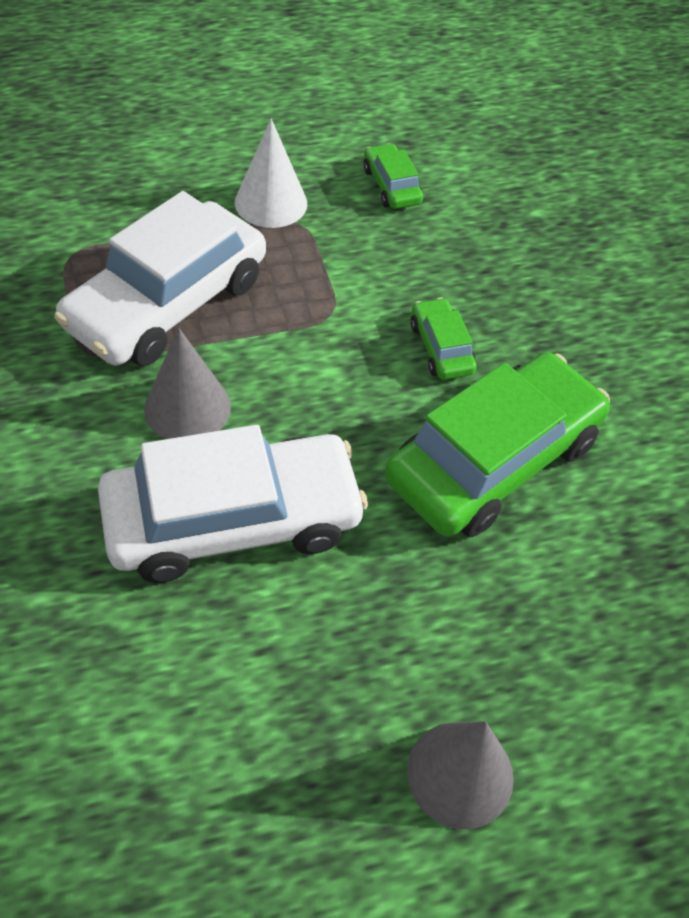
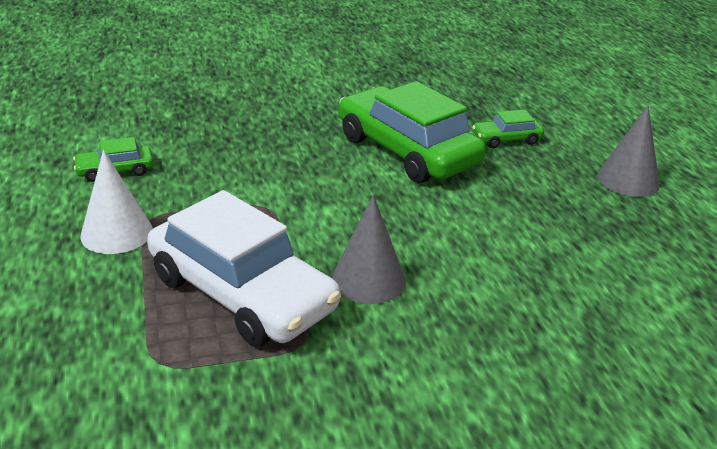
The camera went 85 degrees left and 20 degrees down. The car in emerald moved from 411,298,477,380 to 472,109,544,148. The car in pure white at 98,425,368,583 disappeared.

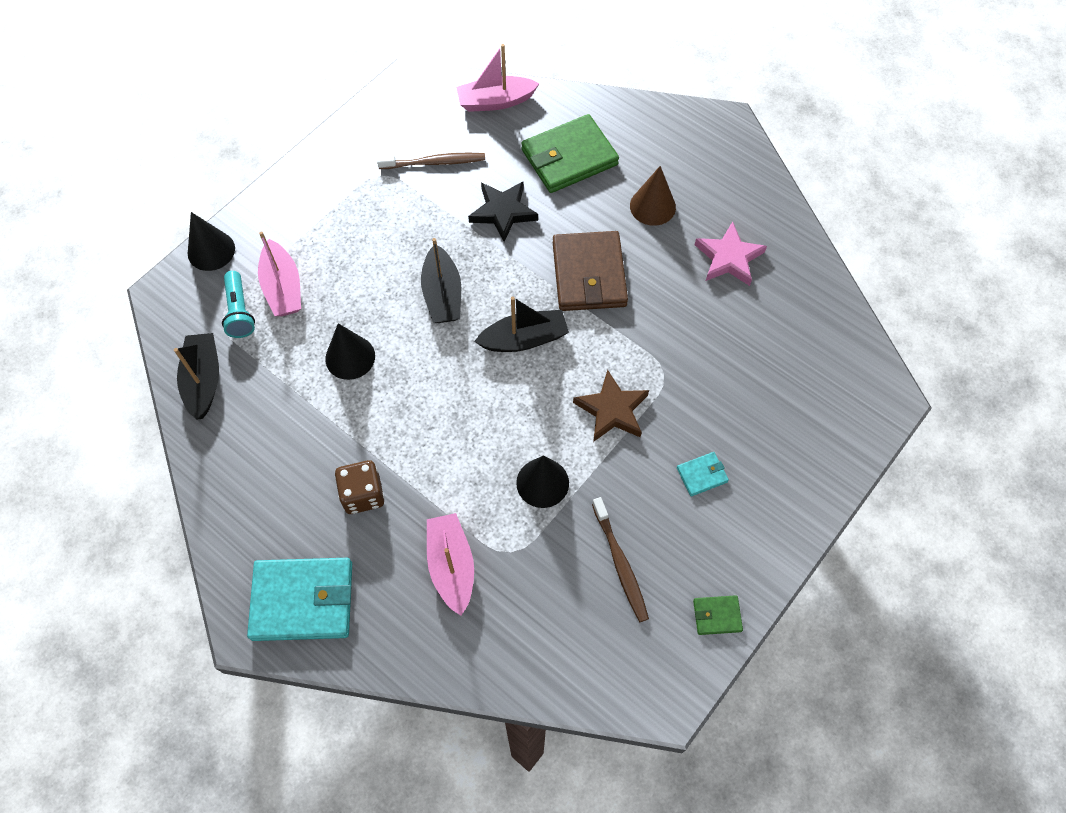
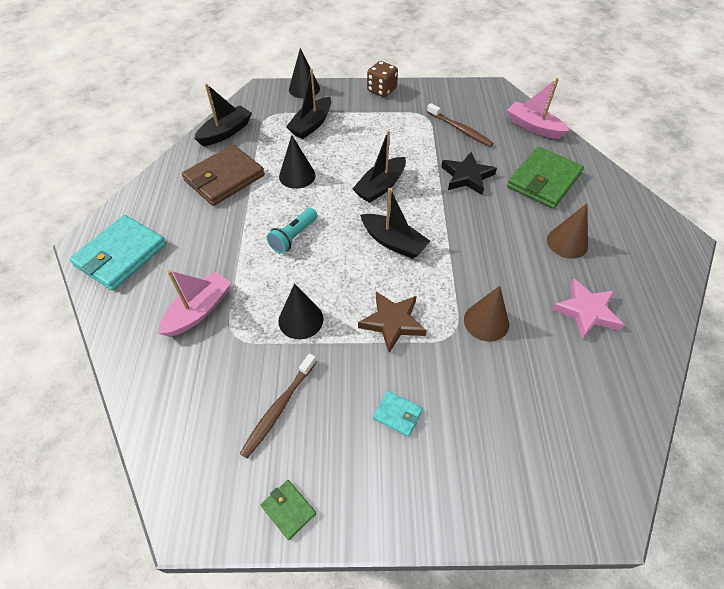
The camera went 50 degrees right and 10 degrees down. The card wallet in emerald at 521,114,619,193 turned 75 degrees counterclockwise. The toy boat in rose-pink at 258,231,301,316 became the toy boat in ebony at 286,69,331,139. The card wallet in brown moved from 553,231,628,311 to 182,144,265,206. The flashlight in aqua moved from 222,271,255,338 to 267,208,317,254. The dice in brown moved from 335,460,384,514 to 367,61,398,97. The card wallet in aqua at 247,558,352,641 turned 75 degrees clockwise. The solid cone in brown at 464,286,509,342 appeared.

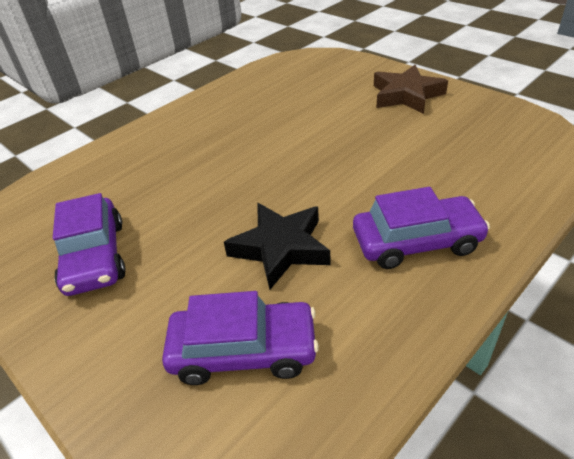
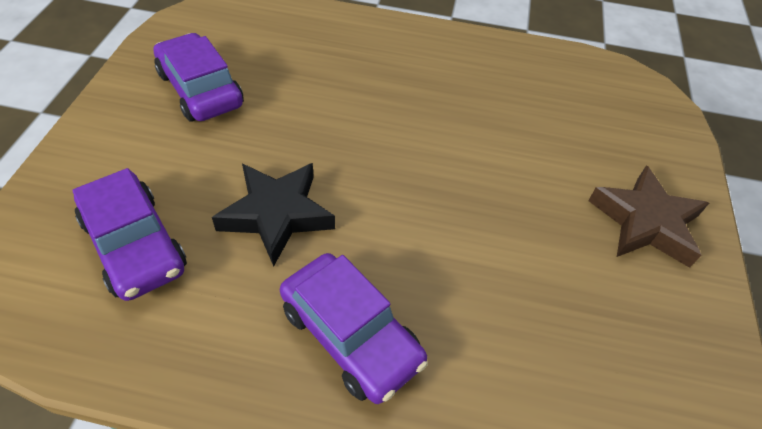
The camera went 50 degrees right and 10 degrees up. The car in violet at 53,193,126,296 turned 105 degrees clockwise.

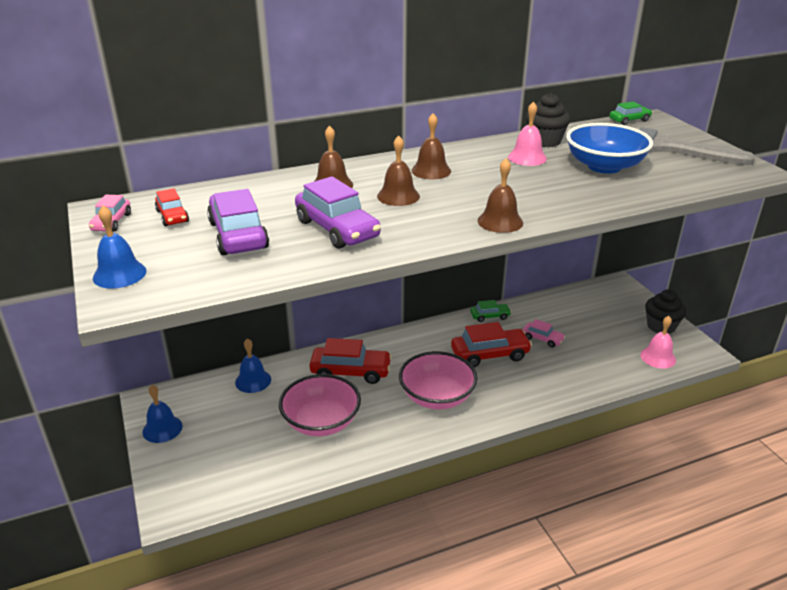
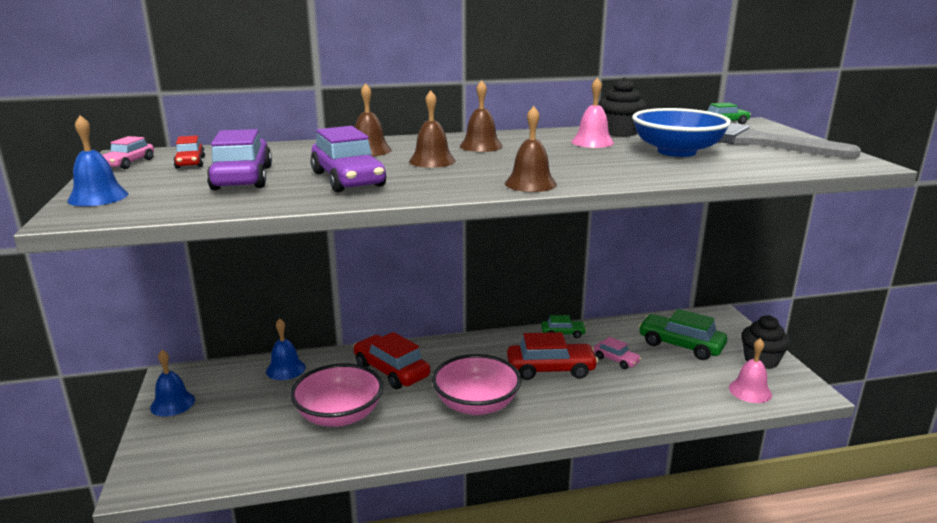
The camera went 10 degrees right and 10 degrees down. The car in crimson at 309,338,392,384 turned 150 degrees counterclockwise. The car in emerald at 638,309,727,360 appeared.

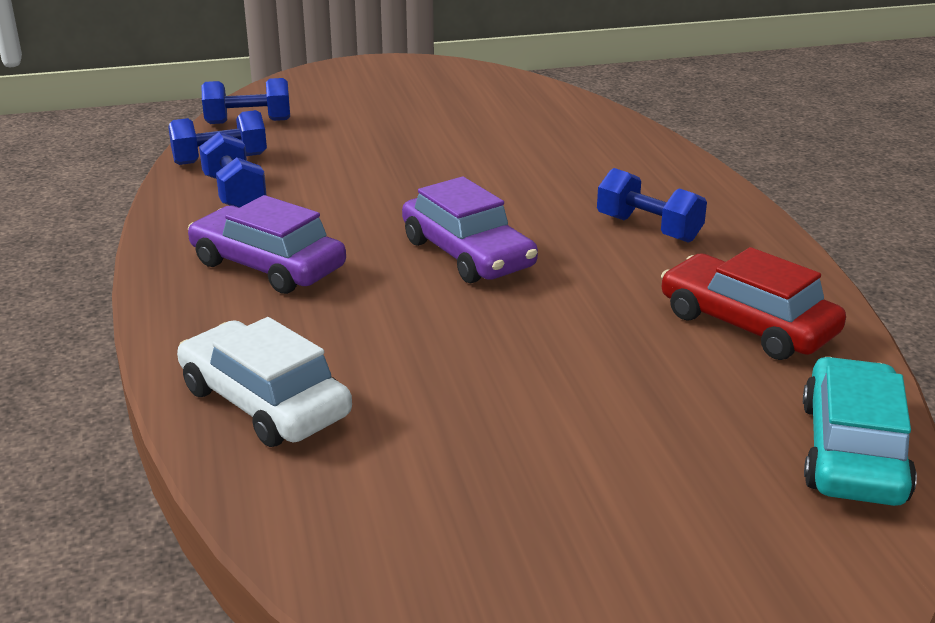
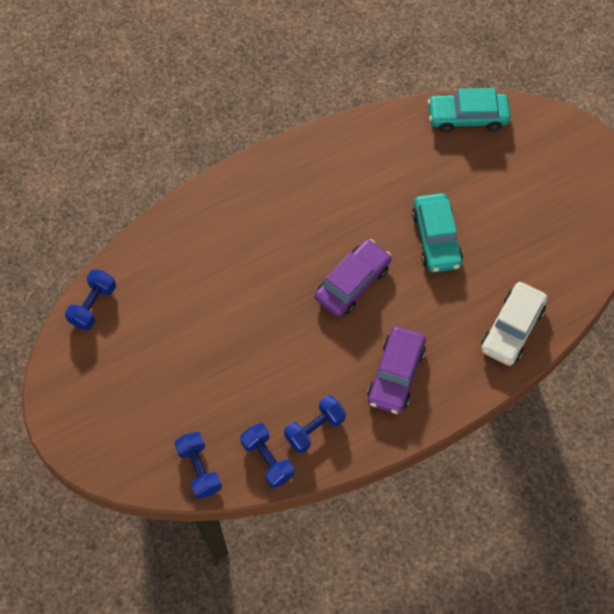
The camera went 105 degrees left and 35 degrees up. The hand weight in cobalt moved from 597,168,707,243 to 65,269,116,330. The car in crimson at 661,247,846,360 disappeared. The car in aqua at 412,193,463,273 appeared.

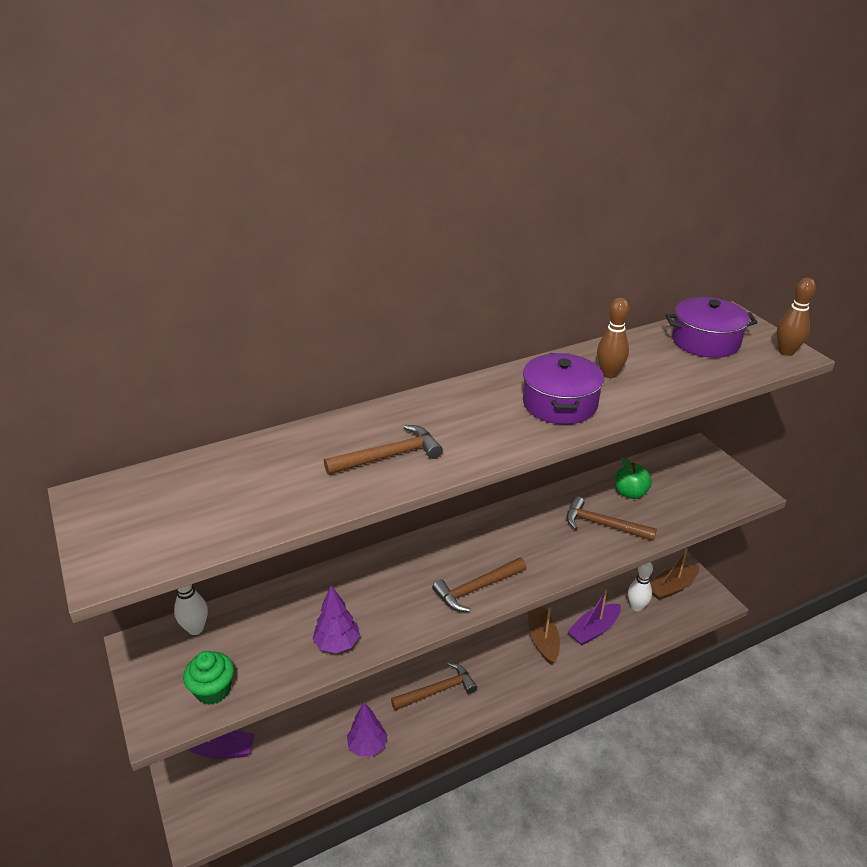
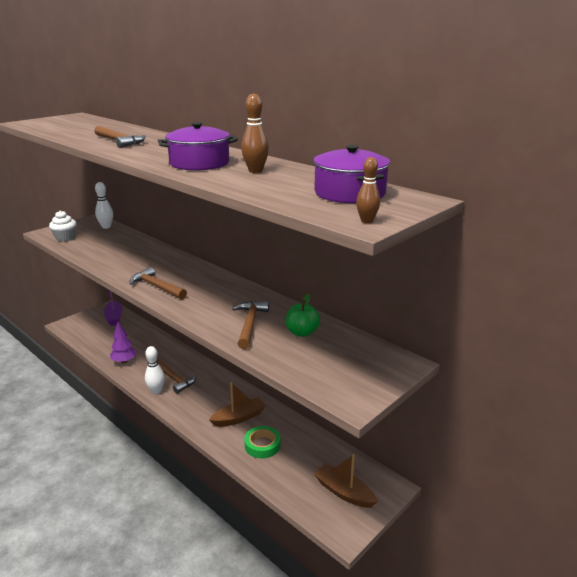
The camera went 70 degrees right and 10 degrees down. The bowling pin in brown at 777,278,816,356 changed to 0.66 times the size. The bowling pin in pure white moved from 628,562,653,611 to 145,346,165,394. The fir tree in violet at 313,586,360,653 disappeared. The toy boat in violet at 567,589,621,646 was replaced by the sticky tape in emerald at 244,426,281,458. The cupcake in emerald at 183,651,234,705 became the cupcake in pure white at 49,210,77,242.

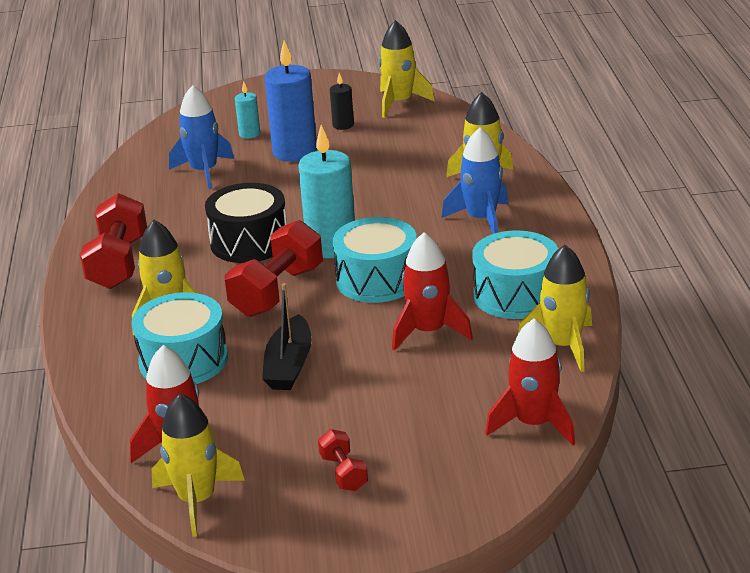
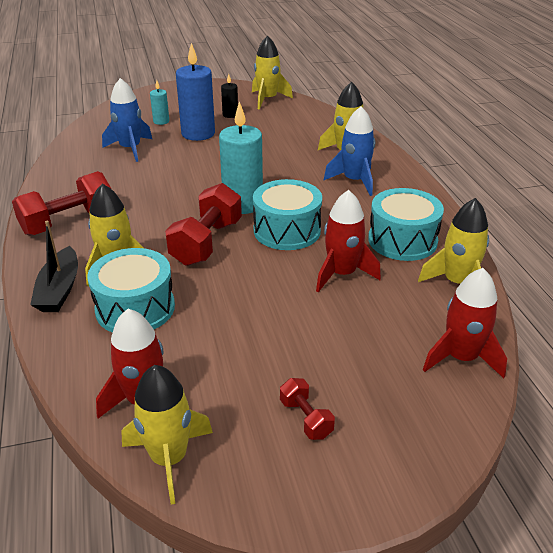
The camera went 10 degrees left and 5 degrees up. The drum in ebony at 205,183,287,263 disappeared. The hand weight in crimson at 80,193,147,289 turned 60 degrees clockwise. The toy boat in ebony moved from 262,283,312,390 to 30,221,78,312.

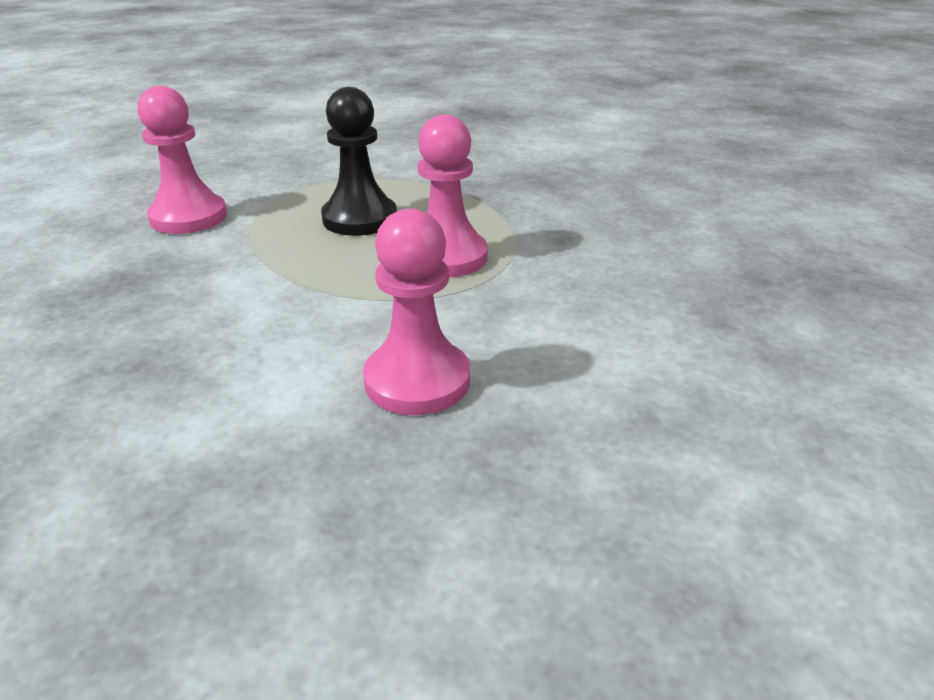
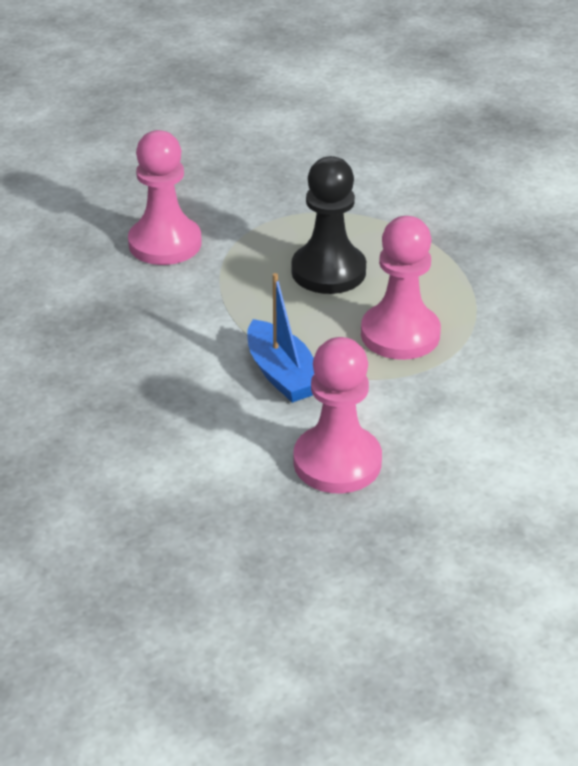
The camera went 15 degrees right and 5 degrees up. The toy boat in cobalt at 247,273,314,403 appeared.

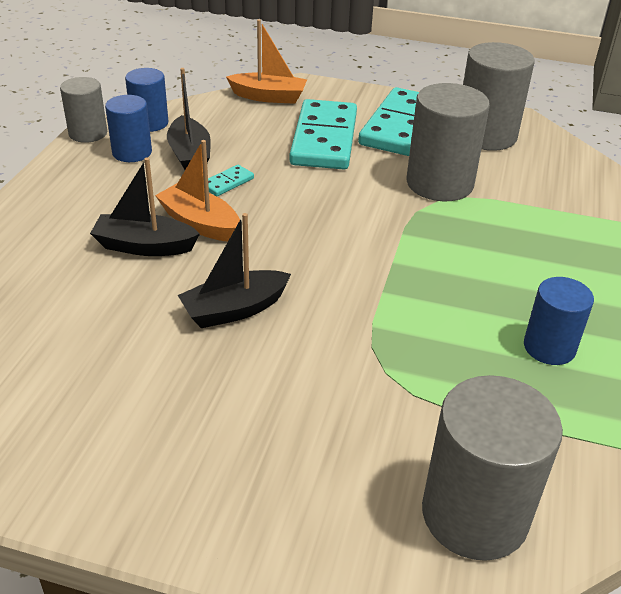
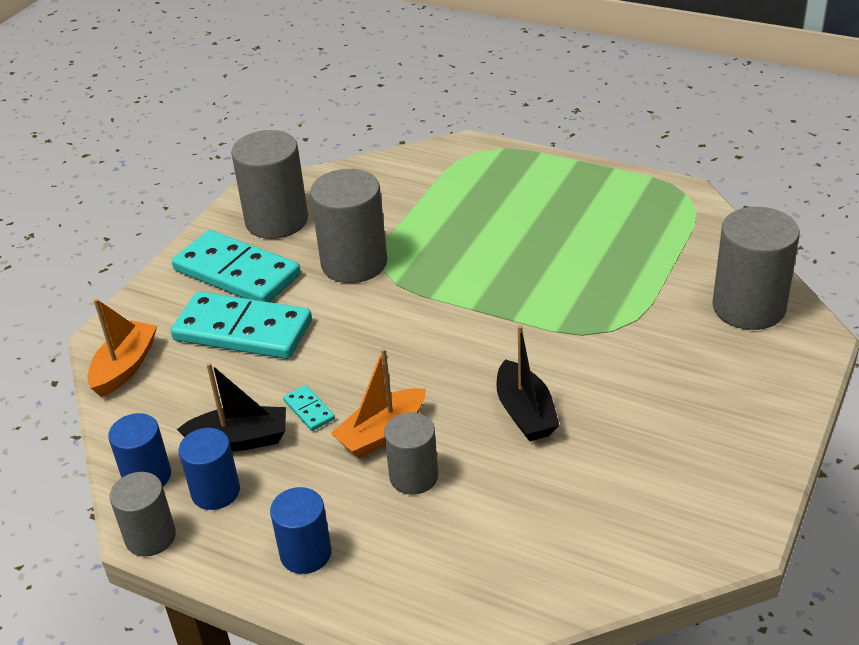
The camera went 75 degrees left and 0 degrees up. The toy boat in ebony at 90,158,200,256 was replaced by the cylinder shape in ash-grey at 384,412,438,495. The cylinder shape in cobalt moved from 524,277,594,365 to 270,487,332,574.

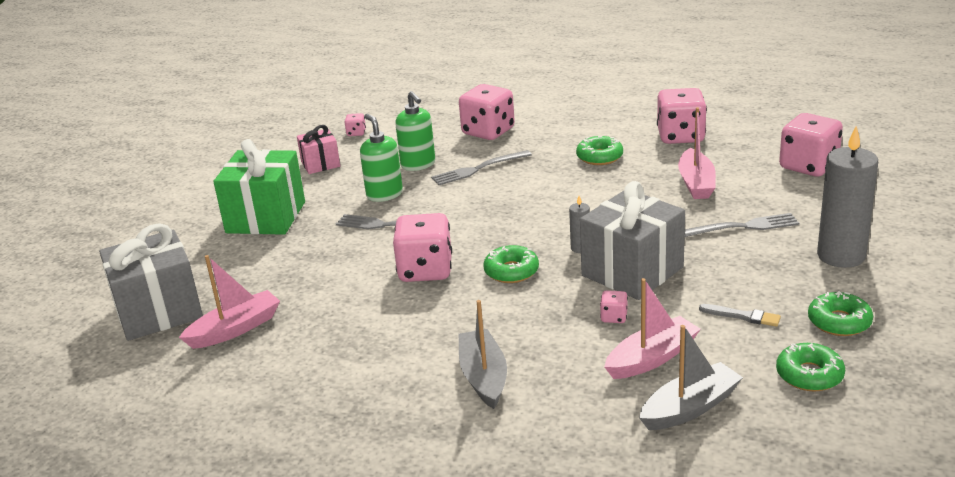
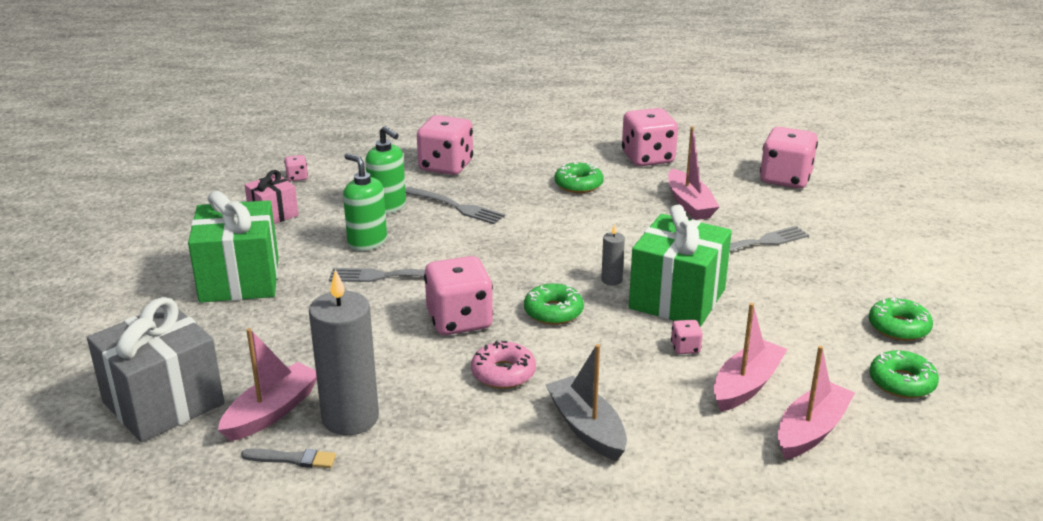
The camera went 20 degrees left and 0 degrees up. The pillar candle in ash-grey moved from 817,126,878,268 to 309,269,379,435. The fork in ash-grey at 431,150,532,185 turned 105 degrees counterclockwise. The wrapped gift in ash-grey at 580,181,685,300 became the wrapped gift in emerald at 629,205,732,327. The paint brush in ash-grey moved from 699,304,781,327 to 241,448,336,468. The toy boat in ash-grey at 639,325,743,430 became the toy boat in rose-pink at 778,346,855,459. The doughnut in rose-pink at 471,341,536,389 appeared.

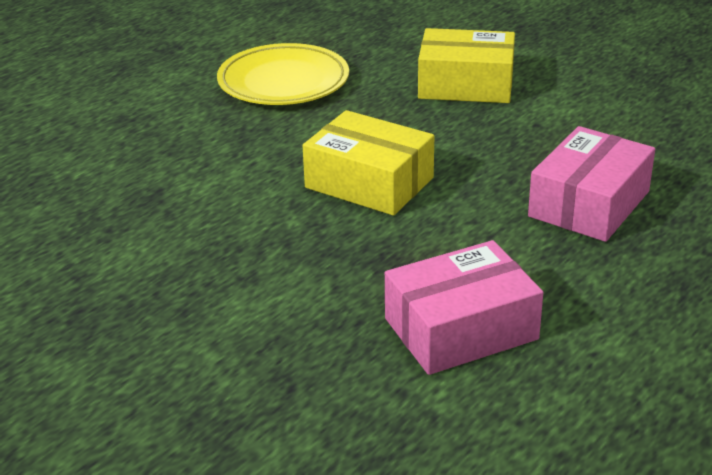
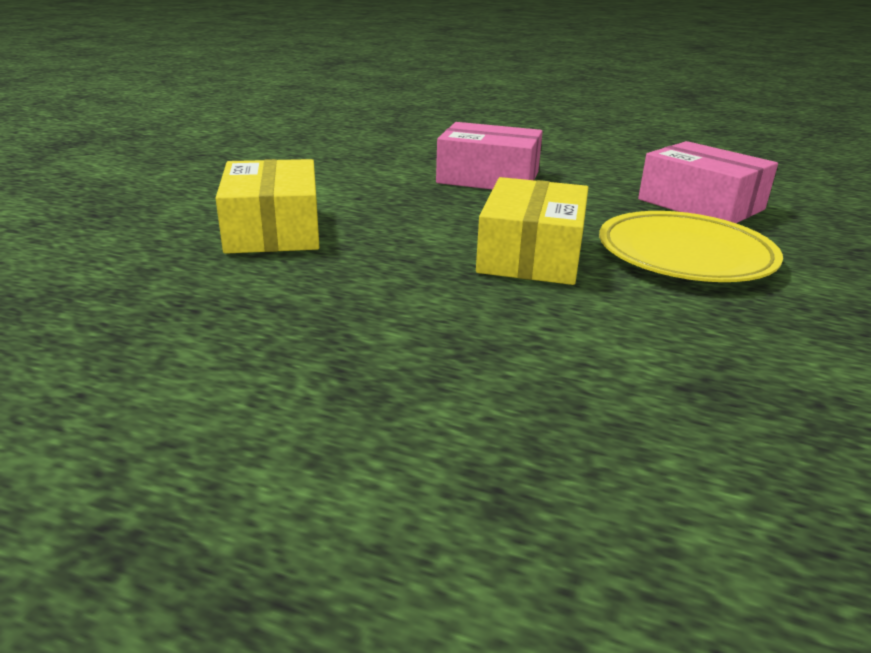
The camera went 110 degrees left and 5 degrees down. The flat dish in golden moved from 217,43,349,105 to 599,211,783,282.

